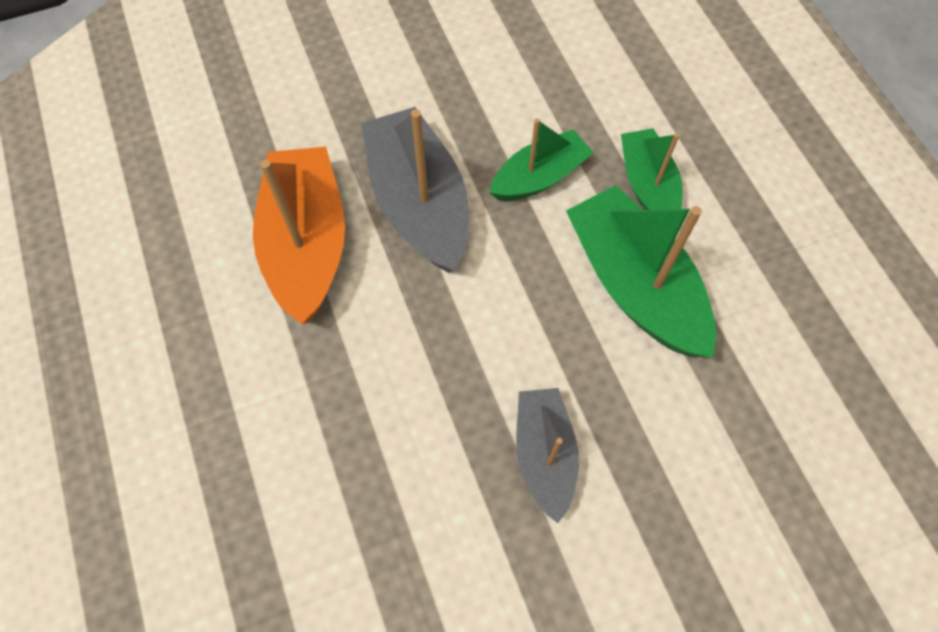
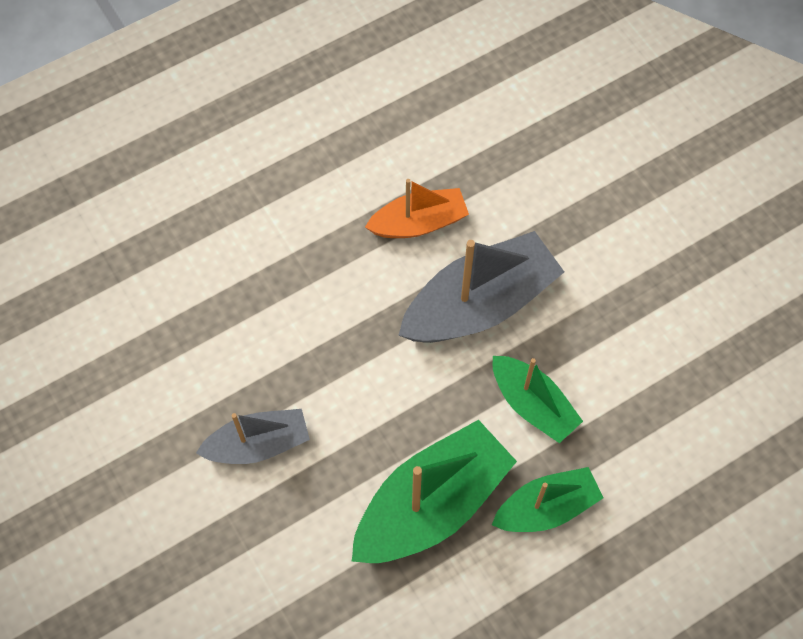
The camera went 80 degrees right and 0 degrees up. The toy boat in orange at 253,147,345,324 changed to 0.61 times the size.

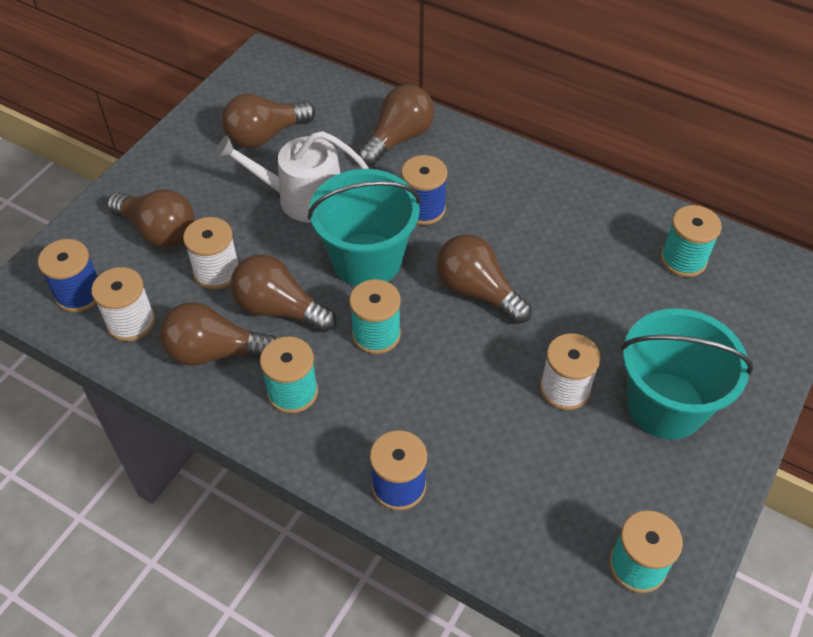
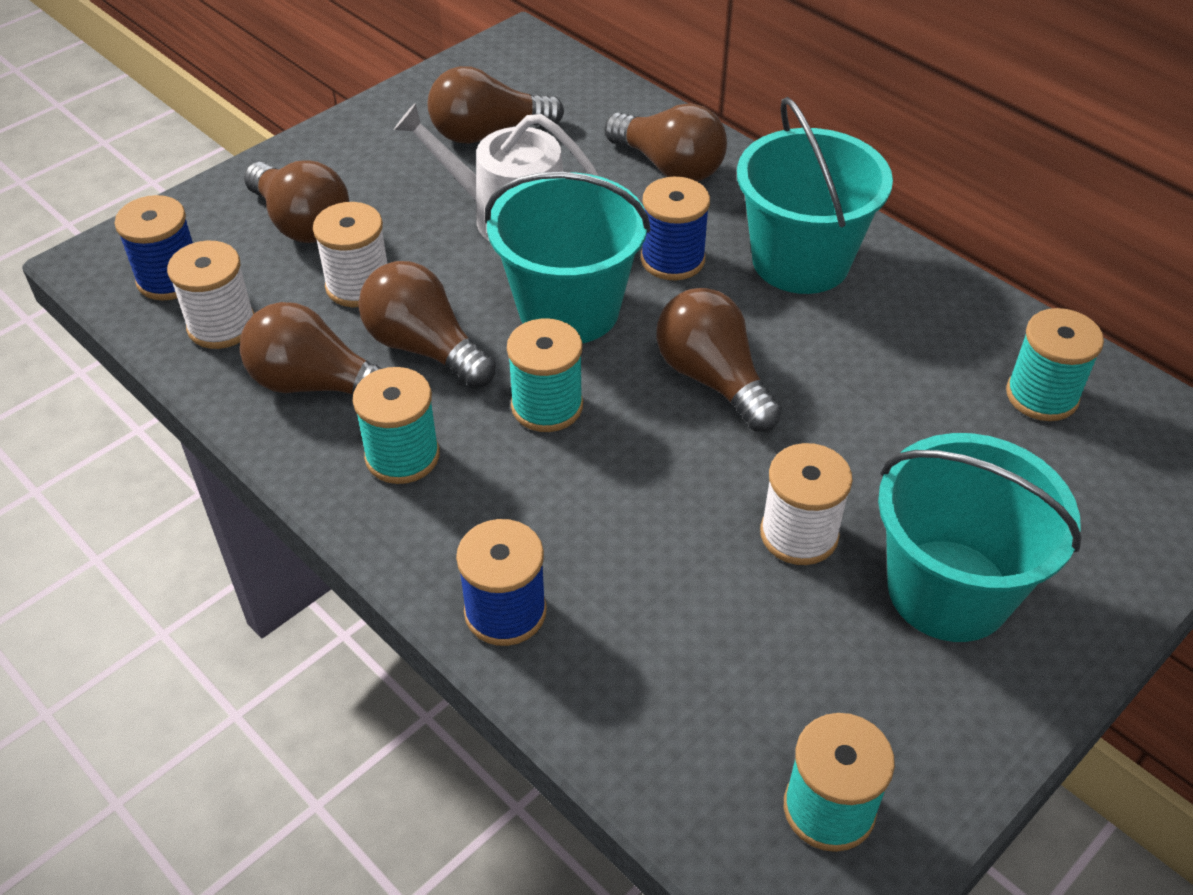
The camera went 15 degrees right and 5 degrees down. The light bulb in brown at 358,84,434,166 turned 75 degrees clockwise. The pail in aqua at 737,97,893,294 appeared.

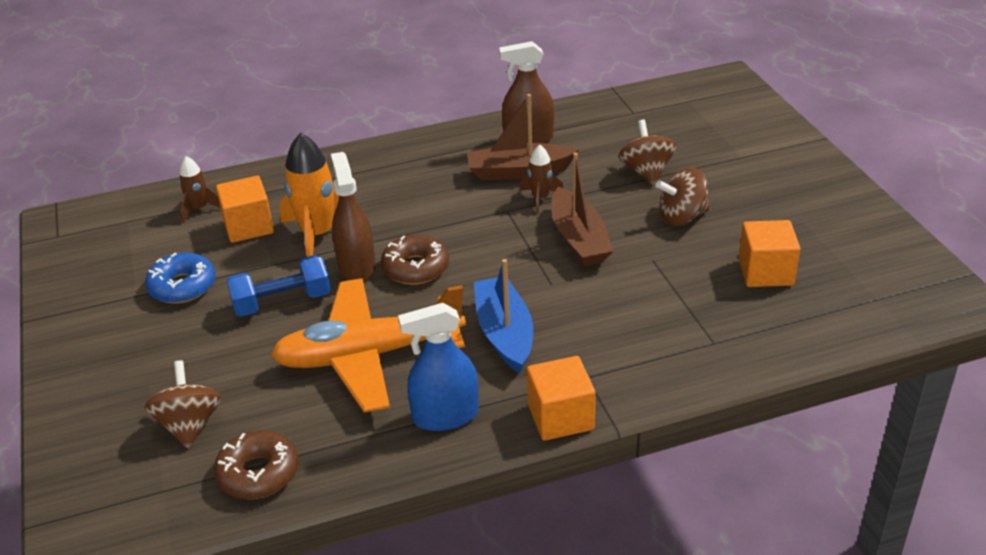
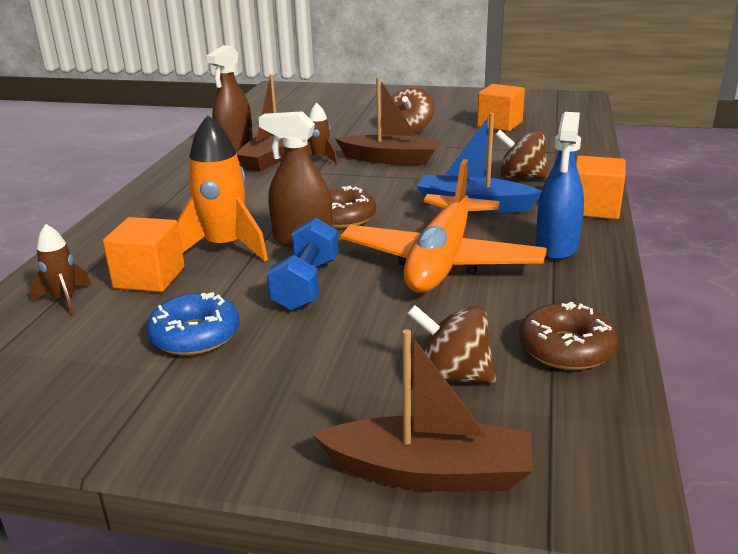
The camera went 60 degrees left and 10 degrees down. The spinning top in brown moved from 619,119,676,185 to 495,130,549,179. The toy boat in brown at 313,329,533,491 appeared.

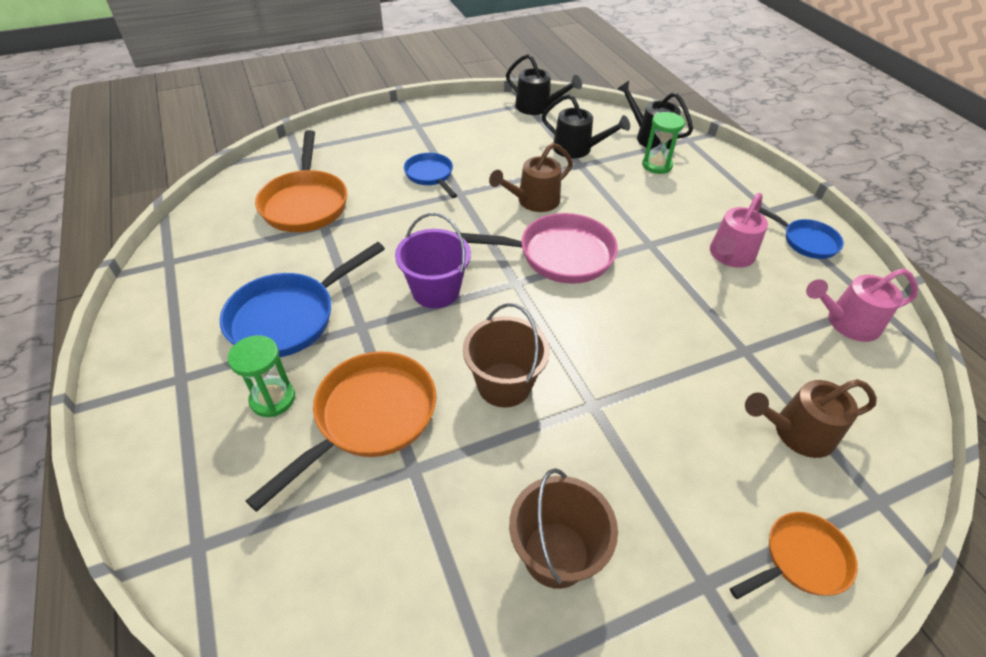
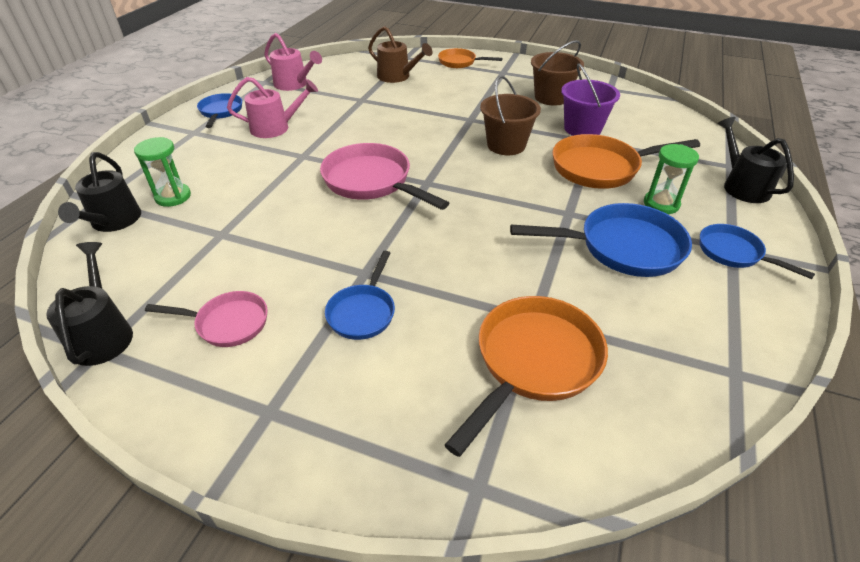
The camera went 135 degrees left and 5 degrees down. The watering pot in ebony moved from 542,94,630,158 to 717,117,794,203. The watering pot in brown at 489,143,573,212 disappeared. The pail in violet moved from 395,213,471,308 to 561,63,620,136. The frying pan in cobalt at 700,224,815,279 appeared. The frying pan in rose-pink at 145,291,268,347 appeared.

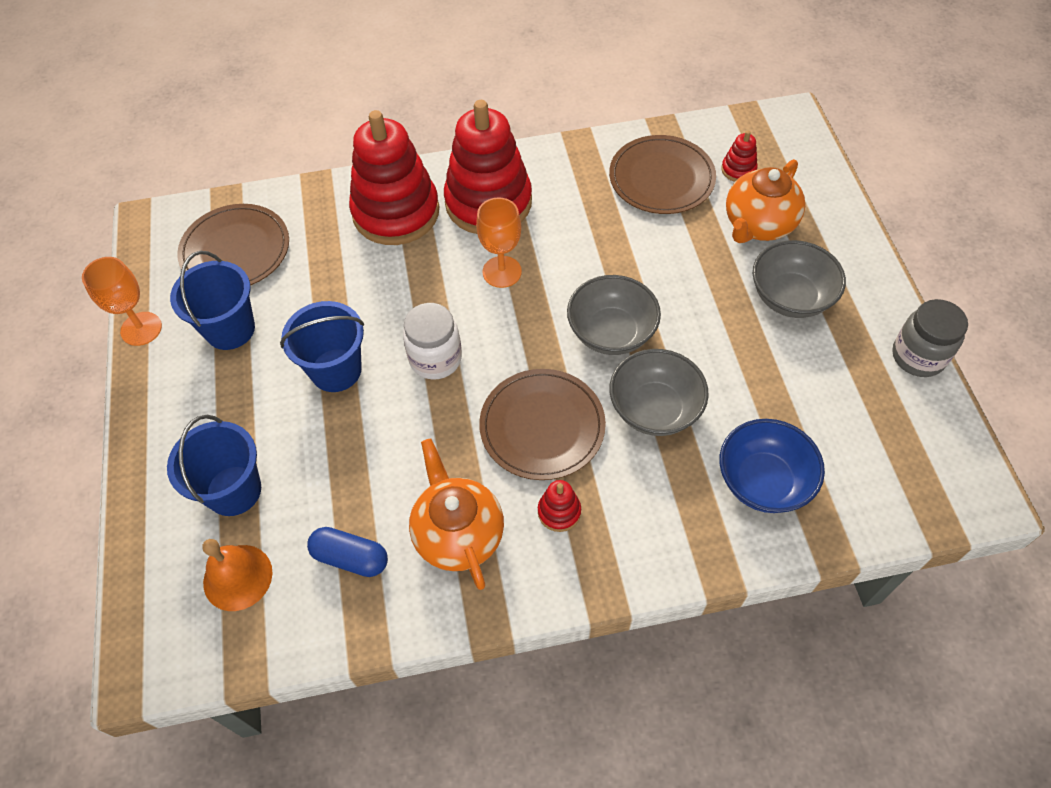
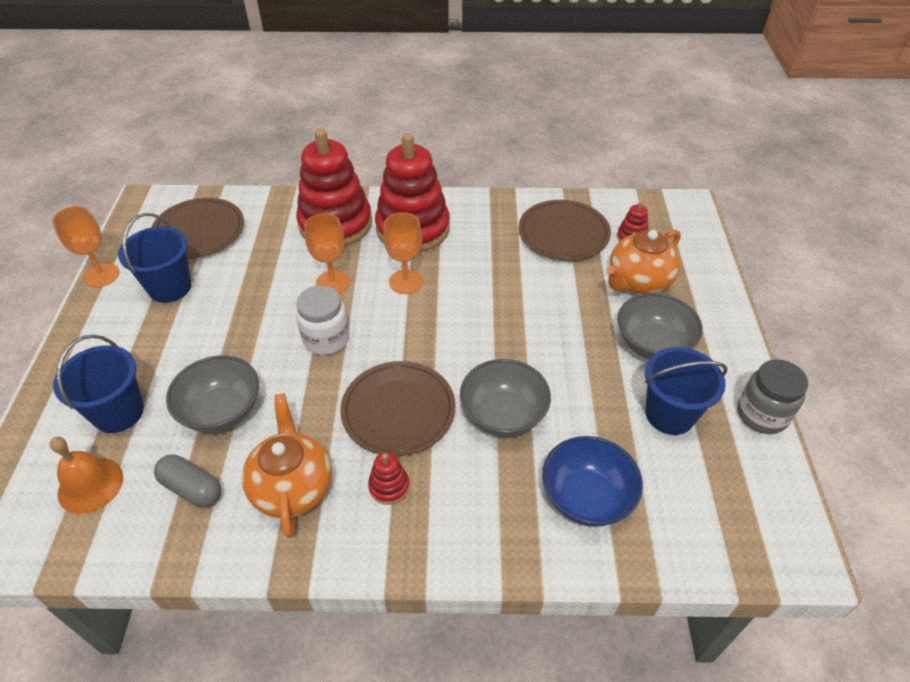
The camera went 10 degrees right and 10 degrees down. The deep dish in ash-grey moved from 567,275,661,355 to 166,356,259,433. The pail in cobalt moved from 280,301,364,392 to 645,347,727,435. The pill in cobalt at 307,527,388,577 became the pill in ash-grey at 154,455,221,508. The goblet in orange at 304,213,350,294 appeared.

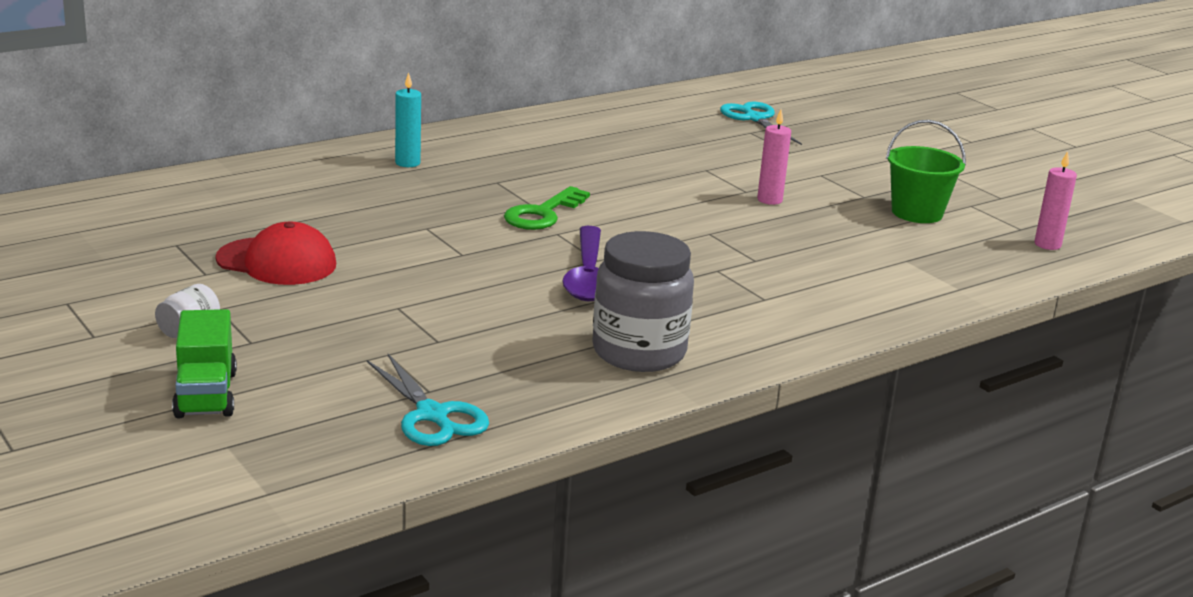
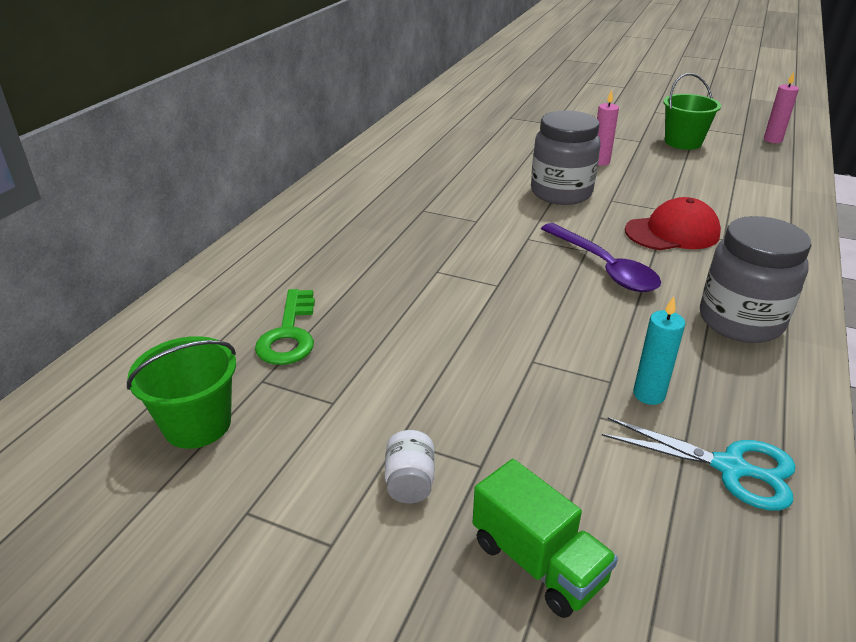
The camera went 30 degrees left and 10 degrees up. The pillar candle in aqua moved from 395,72,421,167 to 633,296,685,405. The shears in aqua at 720,102,802,145 disappeared. The latchkey in emerald moved from 504,186,590,230 to 255,289,315,365. The cap in crimson moved from 216,222,336,285 to 625,197,721,250. The jam jar in ash-grey at 531,111,601,205 appeared. The pail in emerald at 127,336,236,449 appeared.

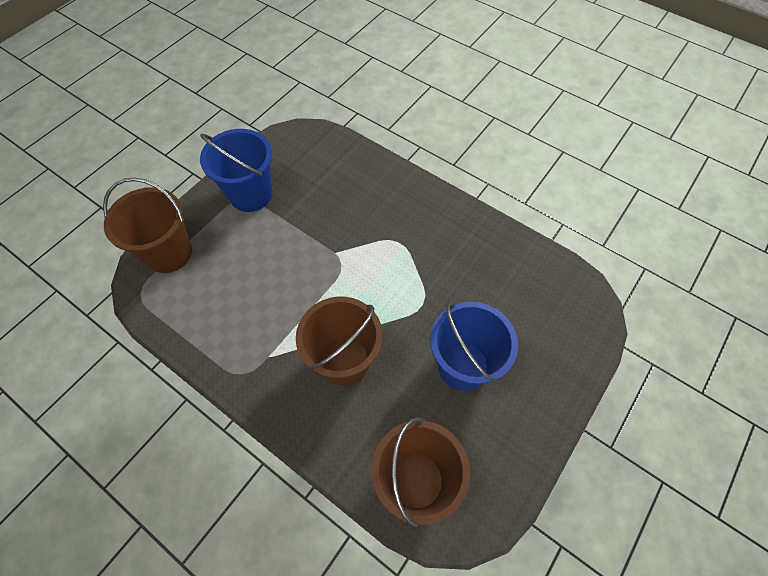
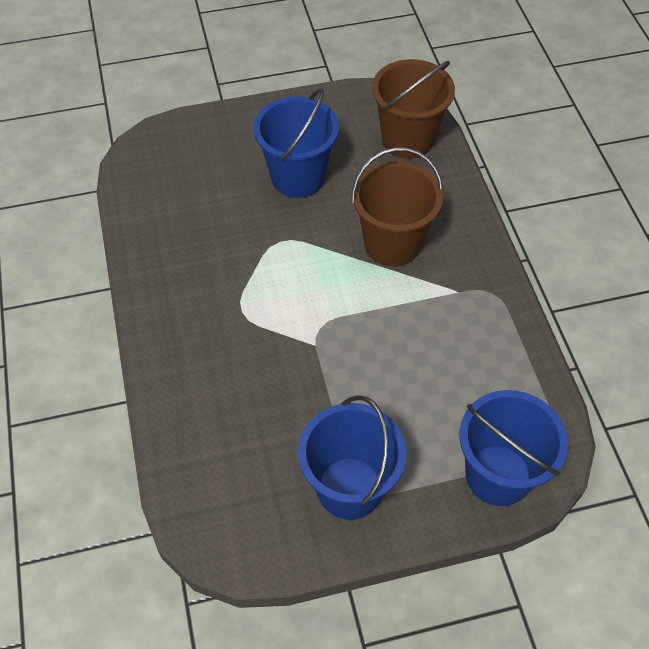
The camera went 140 degrees left and 5 degrees down. The pail in brown at 103,177,192,273 became the pail in cobalt at 459,390,568,506.

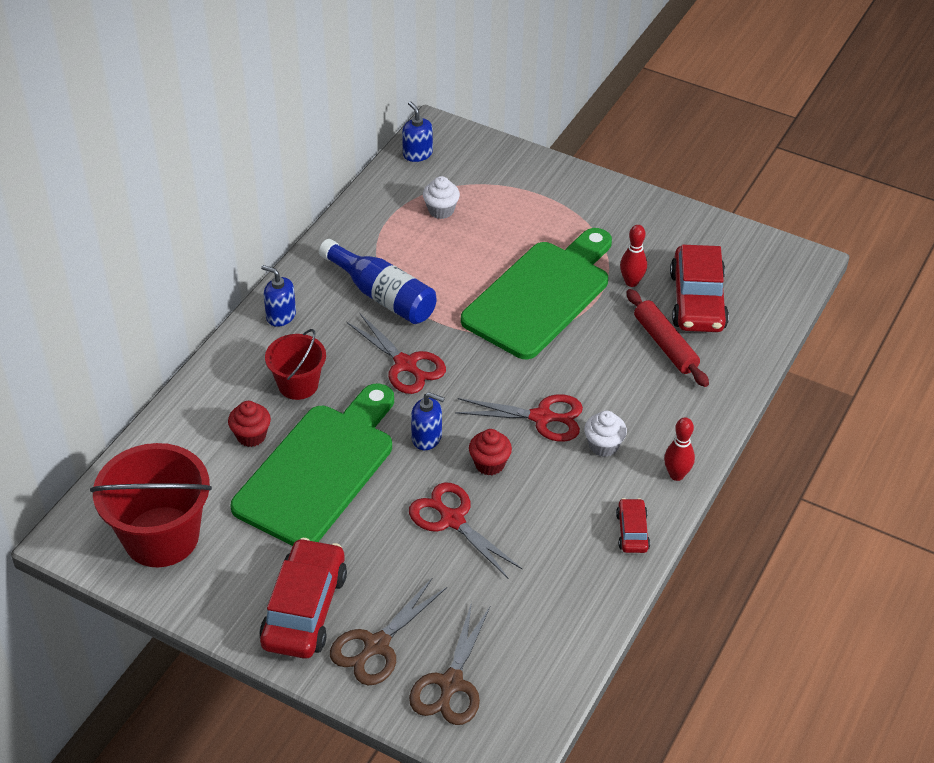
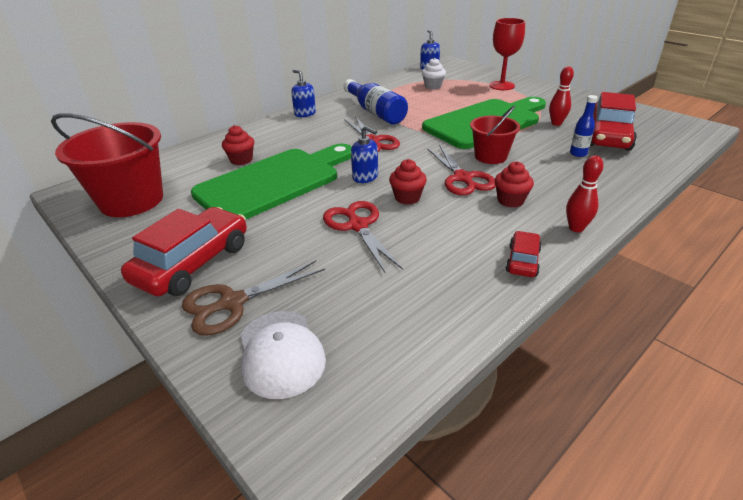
The camera went 20 degrees right and 10 degrees down. The rolling pin in crimson at 626,289,709,387 was replaced by the flask in cobalt at 570,95,598,157. The pail in crimson moved from 265,329,326,400 to 470,105,520,164. The shears in crimson at 455,394,583,442 turned 45 degrees clockwise. The cupcake in pure white at 584,411,627,457 became the cupcake in crimson at 494,161,534,208. The shears in brown at 409,602,490,725 was replaced by the cap in pure white at 240,311,326,399. The goblet in crimson at 489,18,525,90 appeared.

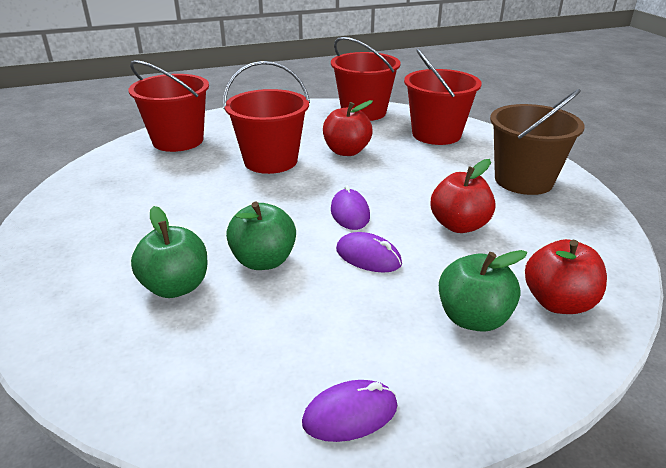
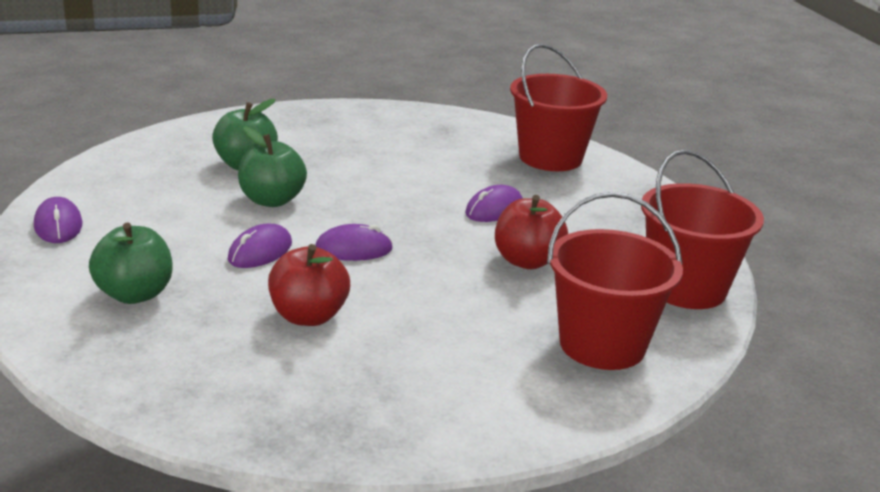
The camera went 90 degrees right and 5 degrees down. The pail in crimson at 223,61,310,174 was replaced by the PC mouse in violet at 465,185,523,222. The pail in brown at 490,89,585,195 disappeared. The apple fruit in crimson at 525,239,607,314 disappeared.

